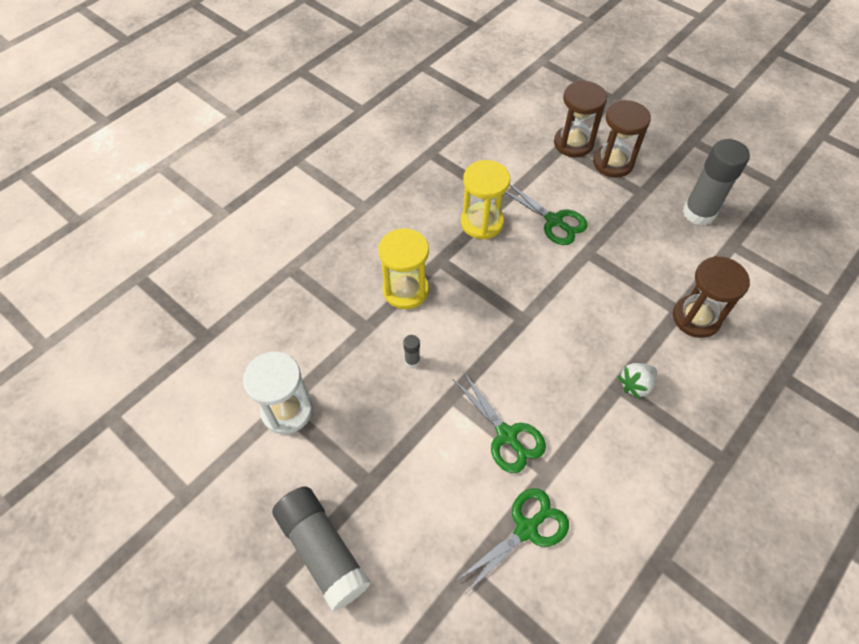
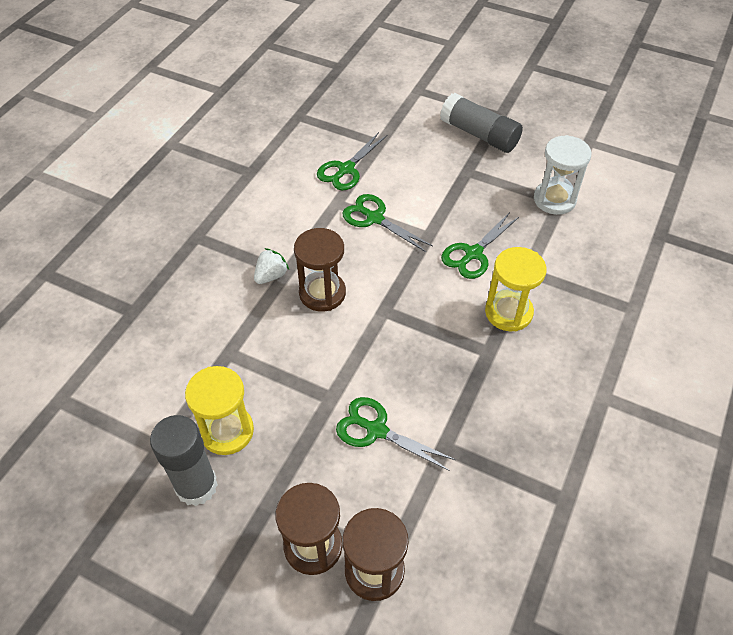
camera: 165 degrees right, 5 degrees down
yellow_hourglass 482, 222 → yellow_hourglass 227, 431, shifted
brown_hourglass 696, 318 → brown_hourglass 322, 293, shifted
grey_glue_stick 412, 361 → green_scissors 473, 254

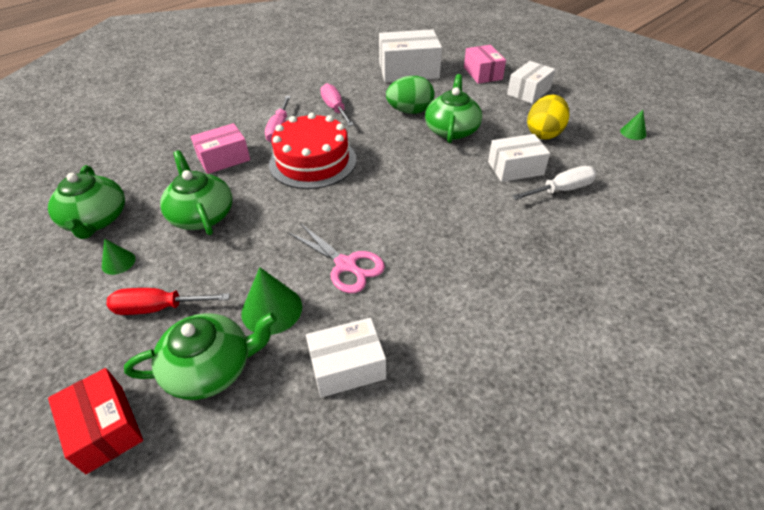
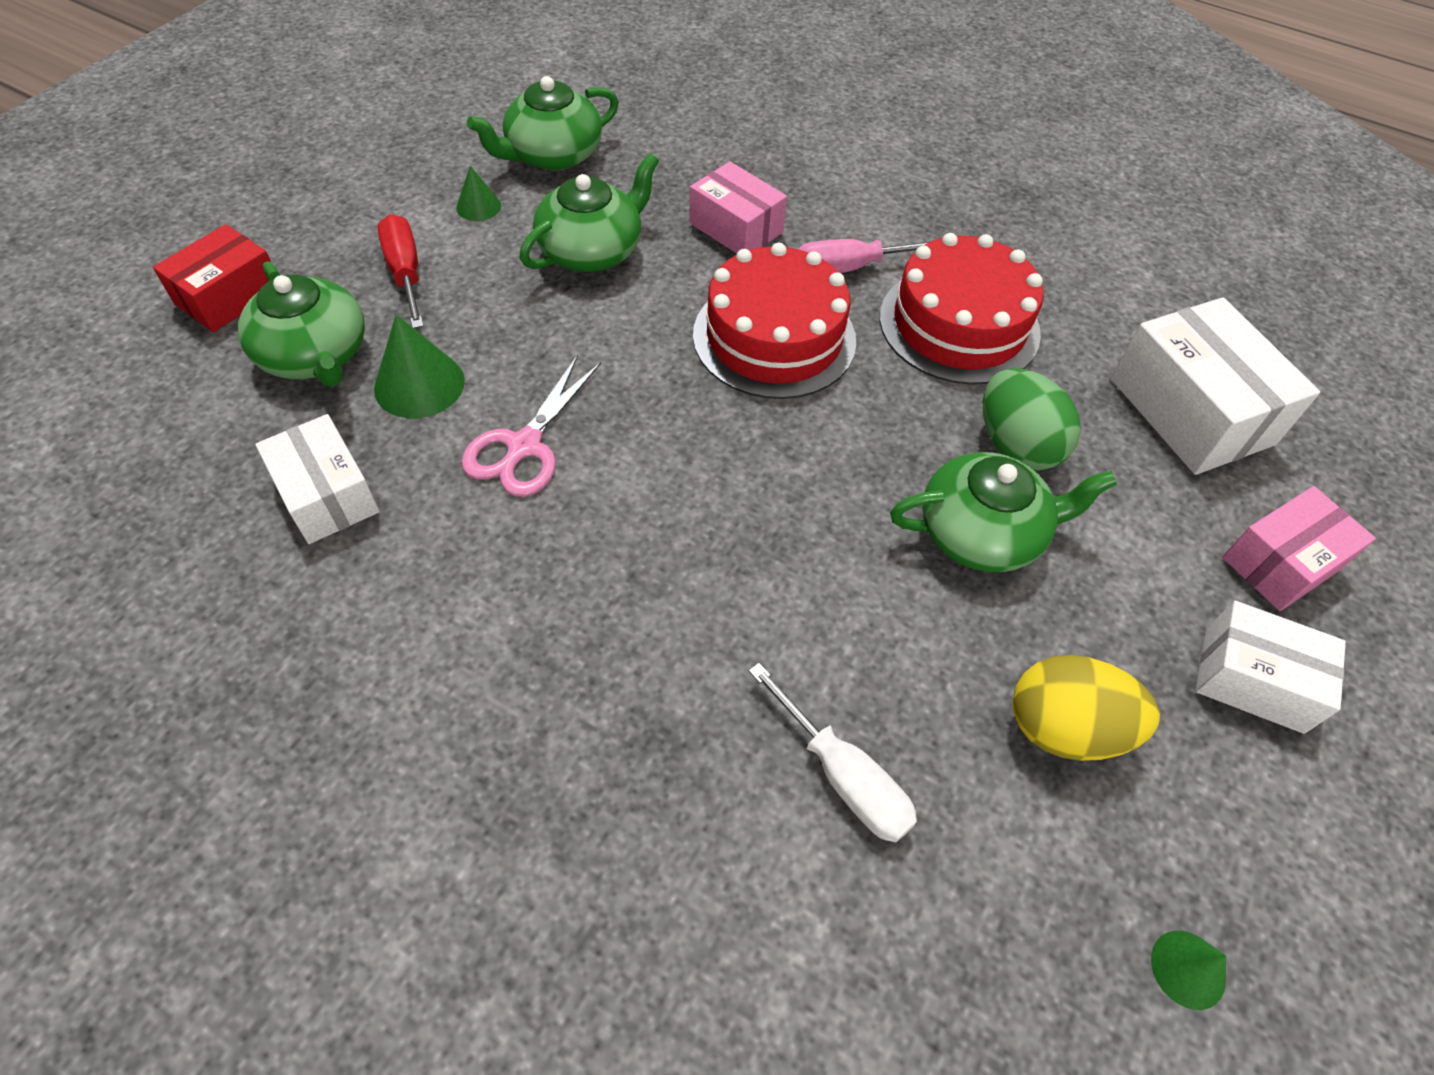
camera: 70 degrees right, 10 degrees up
pink_screwdriver 335, 109 → red_cake 959, 325
white_box 515, 168 → -

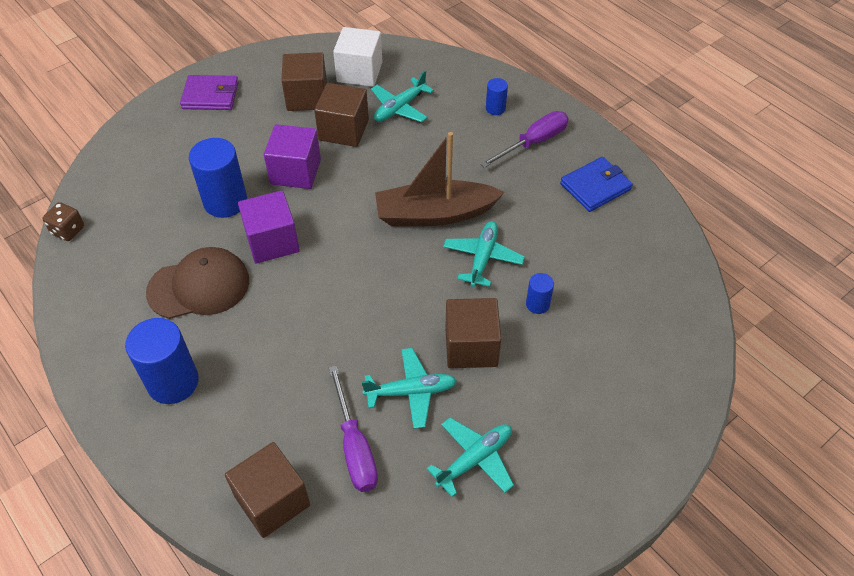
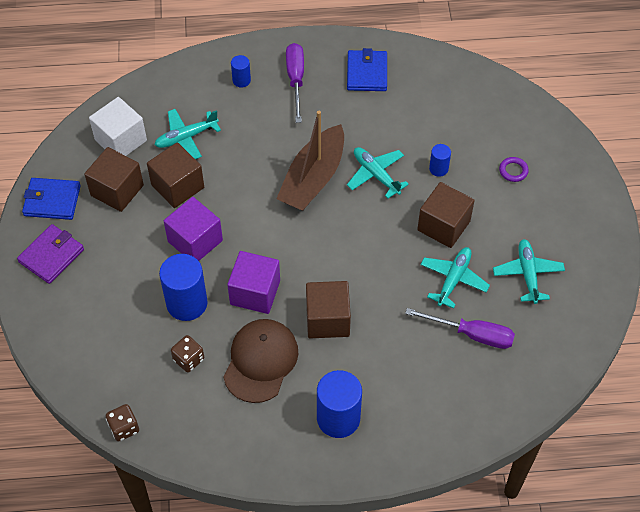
camera: 55 degrees left, 5 degrees up
- → blue_wallet 52, 200
turquoise_plane 400, 108 → turquoise_plane 186, 137, 75 degrees clockwise
- → brown_dice 188, 359
brown_cube 272, 501 → brown_cube 327, 319, shifted
- → purple_ring 513, 171

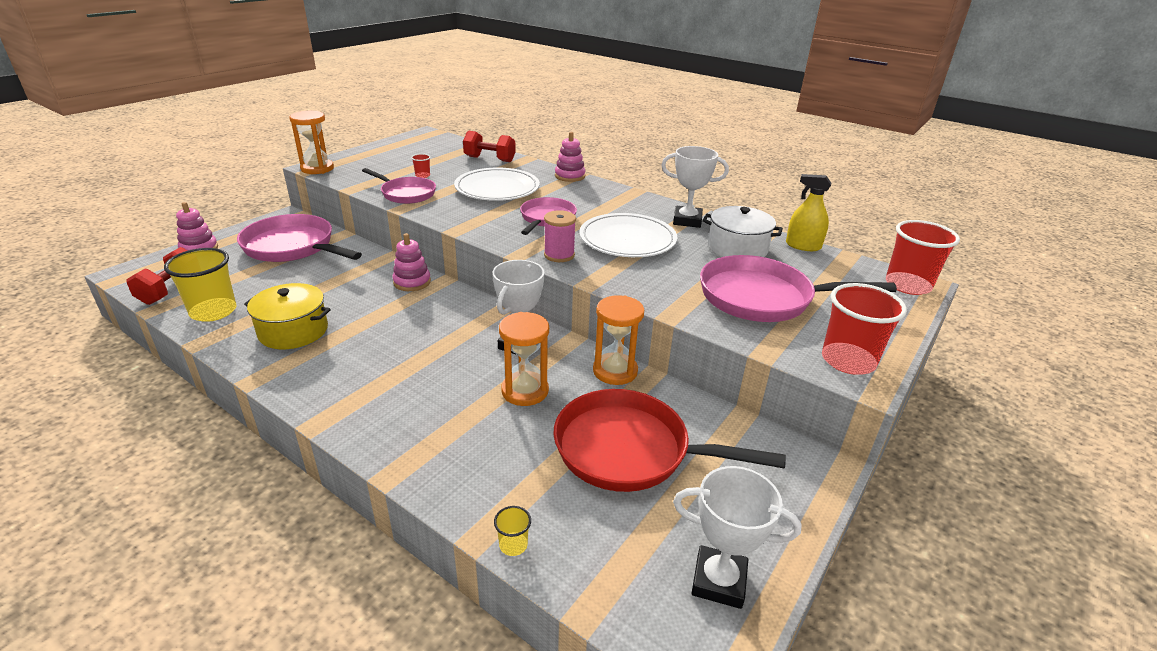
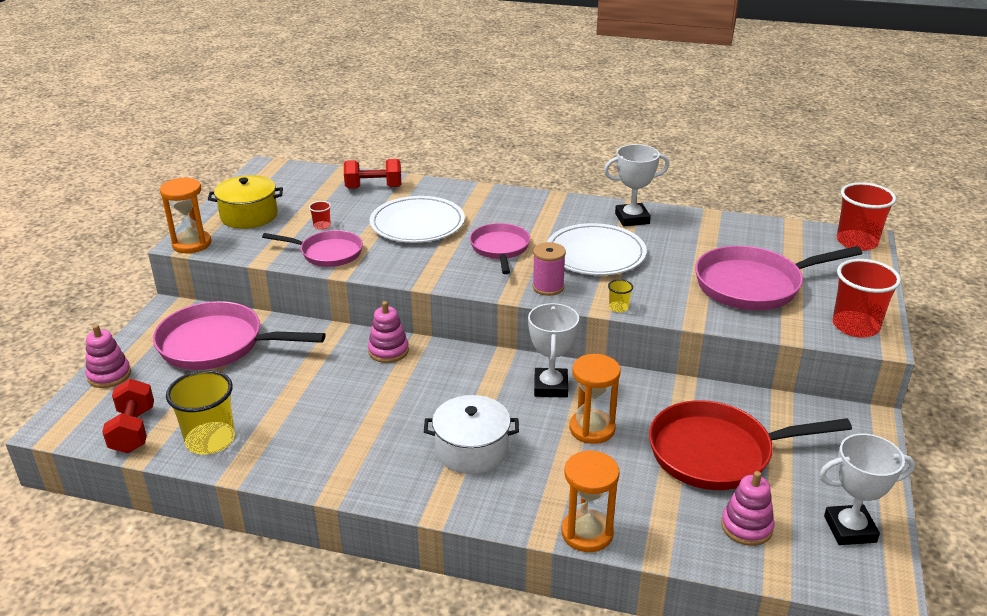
camera: 20 degrees left, 0 degrees up
yellow_pot 293, 331 → yellow_pot 249, 216, shifted
white_pot 737, 248 → white_pot 471, 450, shifted
orange_hourglass 615, 371 → orange_hourglass 587, 533, shifted
yellow_cup 513, 545 → yellow_cup 618, 307, shifted
pink_stacking_toy 570, 176 → pink_stacking_toy 746, 527, shifted
yellow_spray_bottle 803, 246 → -

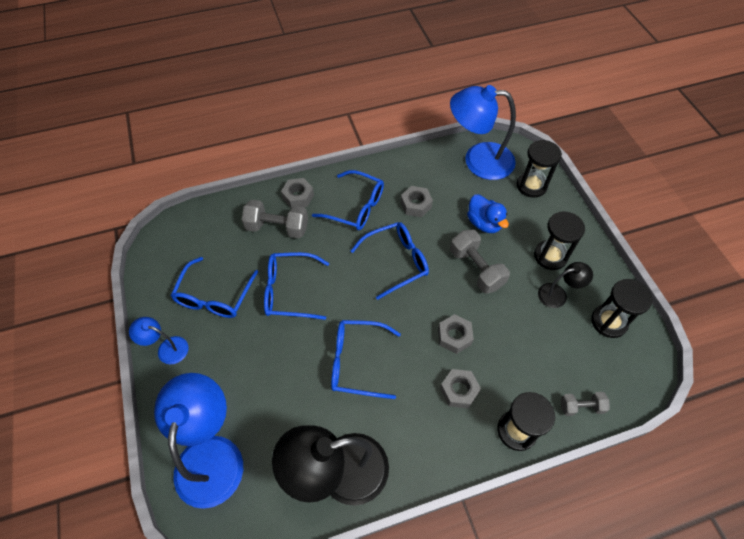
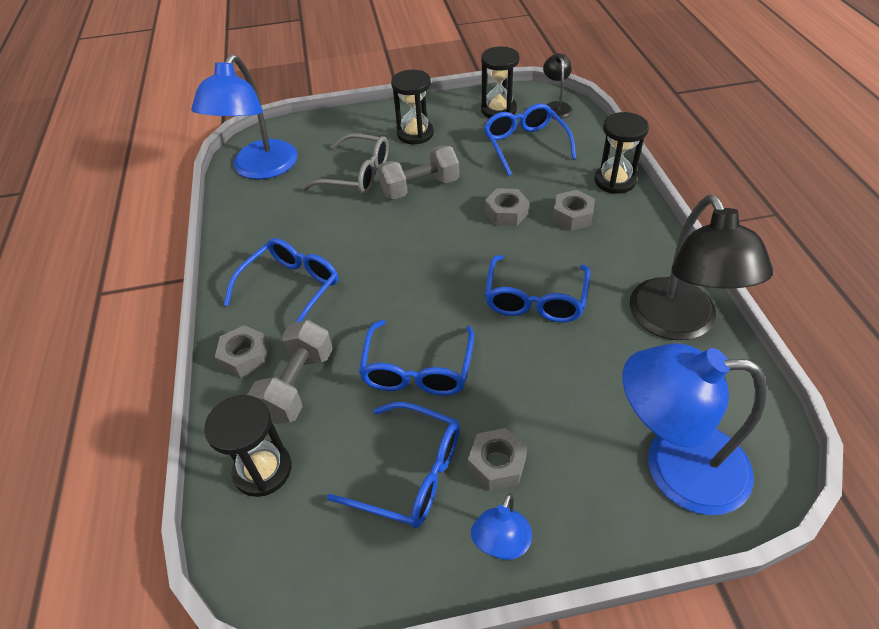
camera: 80 degrees left, 10 degrees down
black_hourglass 531, 186 → black_hourglass 263, 470, shifted
blue_duck 484, 223 → grey_glasses 357, 175
grey_nut 416, 205 → grey_nut 497, 464, shifted
blue_glasses 396, 261 → blue_glasses 525, 145, shifted
black_lamp 558, 294 → black_lamp 556, 107, shifted
grey_dumbbell 581, 407 → -

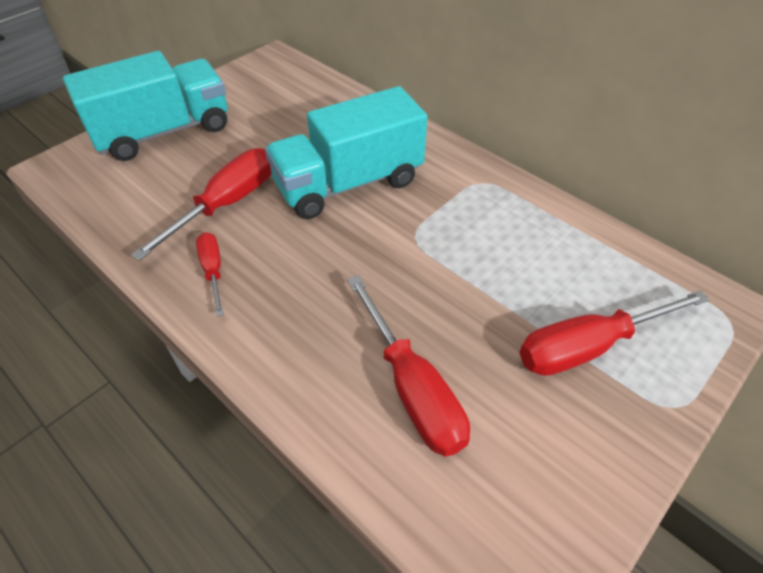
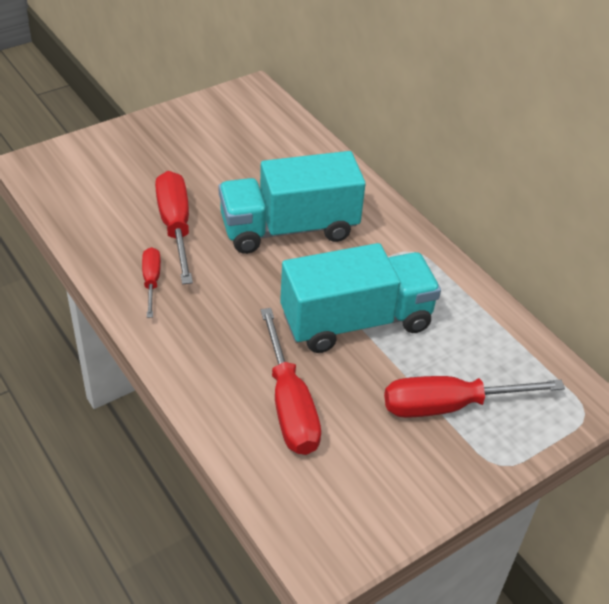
camera: 10 degrees right, 5 degrees down
red_screwdriver 226, 204 → red_screwdriver 175, 226, 60 degrees counterclockwise
turquoise_truck 164, 132 → turquoise_truck 356, 321, shifted

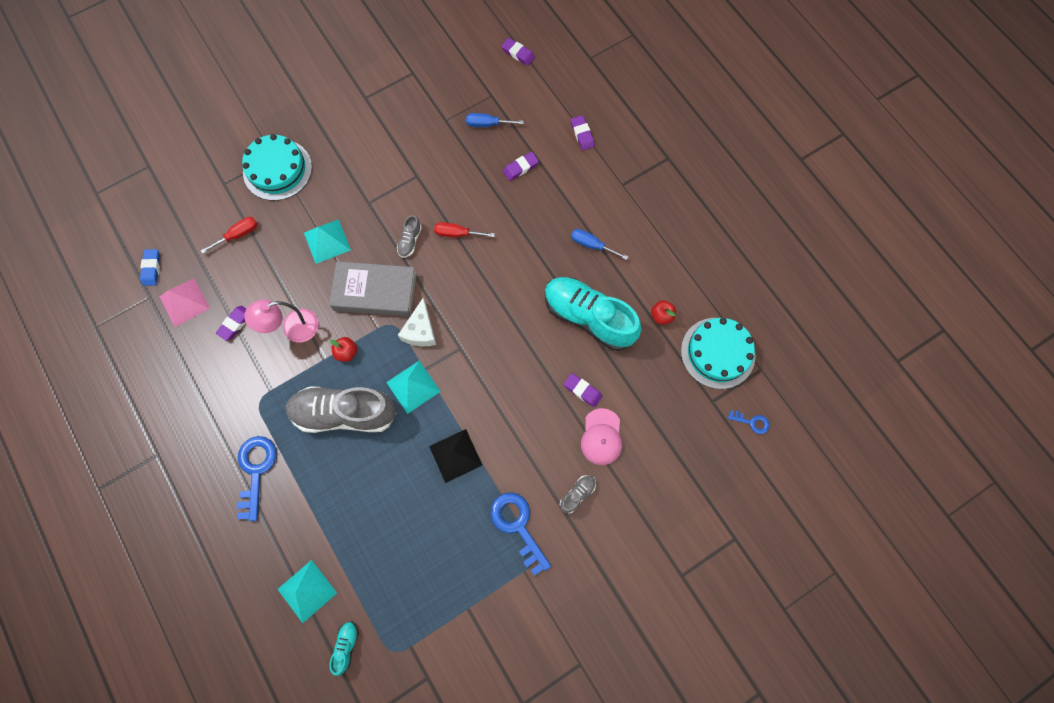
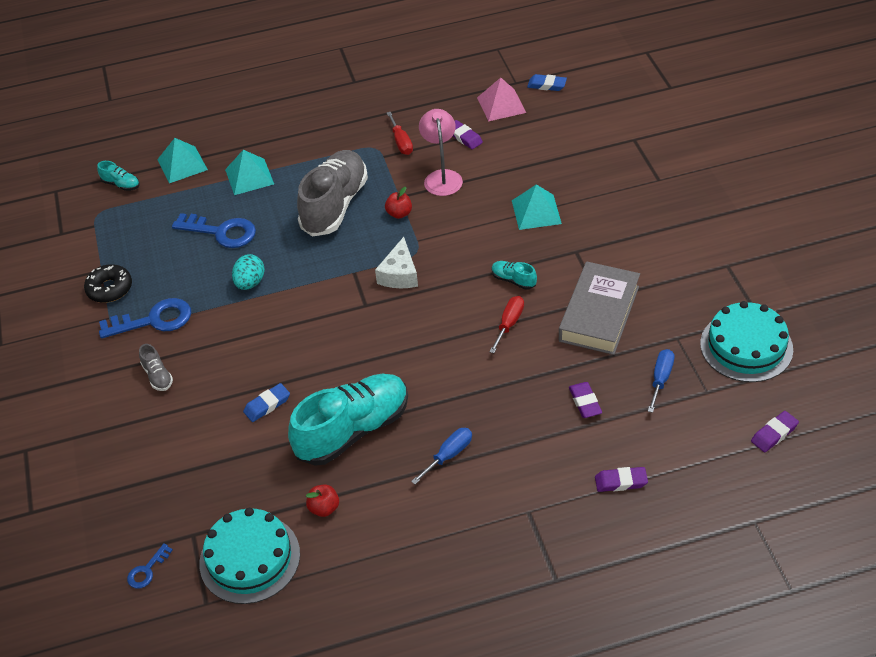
camera: 110 degrees right, 25 degrees down
- → black_donut 110, 289
blue_key 256, 471 → blue_key 221, 232, shifted
turquoise_pyramid 413, 387 → turquoise_pyramid 249, 176, shifted
black_pyramid 455, 455 → turquoise_egg 250, 283
purple_eraser 582, 391 → blue_eraser 267, 405
white_cheese 420, 330 → white_cheese 399, 274, 105 degrees counterclockwise
red_screwdriver 238, 235 → red_screwdriver 401, 142, shifted
grey_shoe 410, 241 → turquoise_shoe 513, 280
grey_book 375, 292 → grey_book 599, 313, shifted
turquoise_cake 277, 170 → turquoise_cake 746, 346, shifted
pink_cap 601, 437 → -

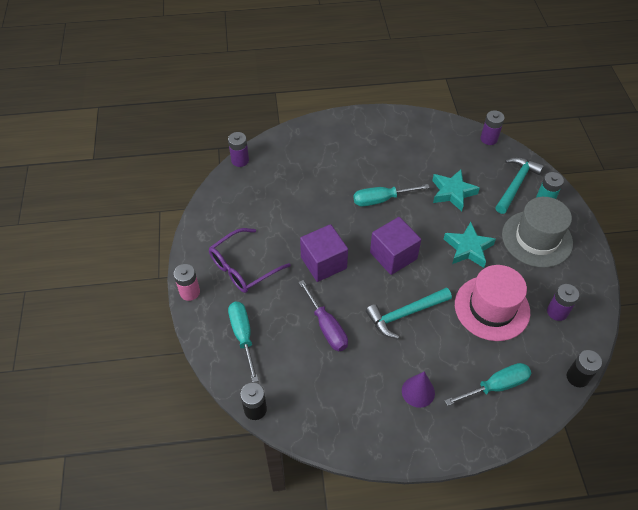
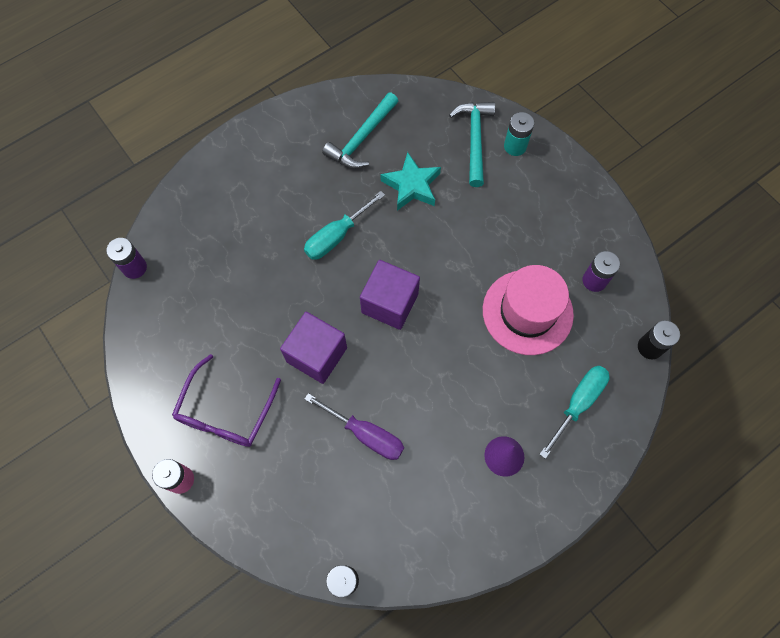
camera: 30 degrees left, 15 degrees up
turquoise_hammer 405, 314 → turquoise_hammer 362, 138, shifted
turquoise_screwdriver 243, 336 → -
turquoise_star 468, 248 → -
purple_battery 489, 139 → -
grey_hat 537, 239 → -

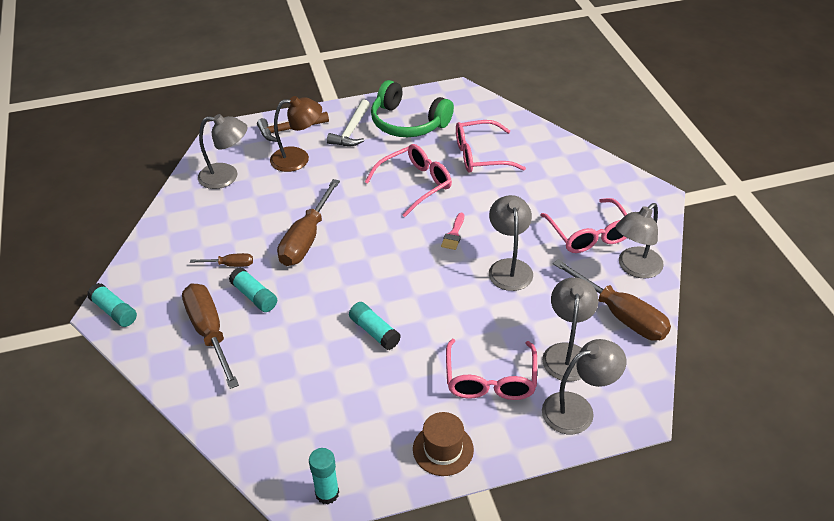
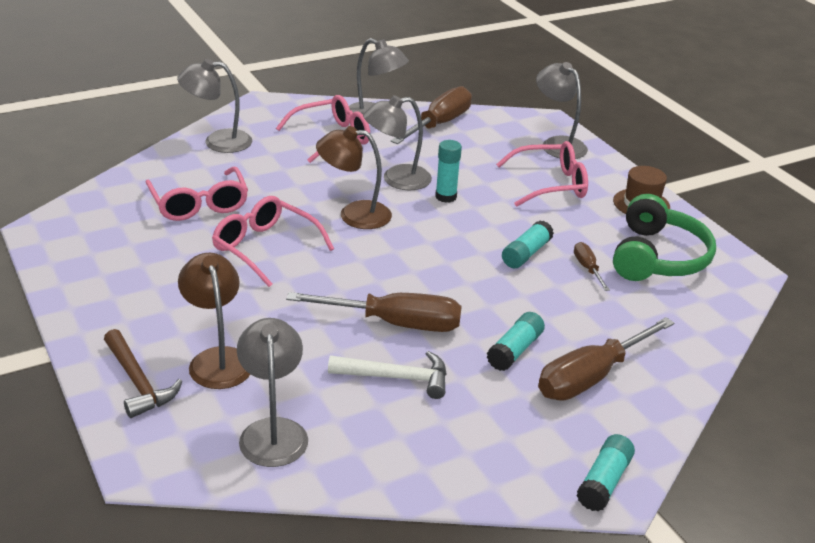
camera: 105 degrees left, 10 degrees down
grey_lamp 567, 353 → grey_lamp 218, 141, shifted
pink_brush 454, 234 → brown_lamp 354, 214
white_hammer 351, 131 → white_hammer 396, 377, shifted
turquoise_glue_stick 327, 493 → turquoise_glue_stick 446, 197, shifted
brown_screwdriver 231, 265 → brown_screwdriver 587, 268, shifted
green_headphones 408, 123 → green_headphones 657, 257, shifted

